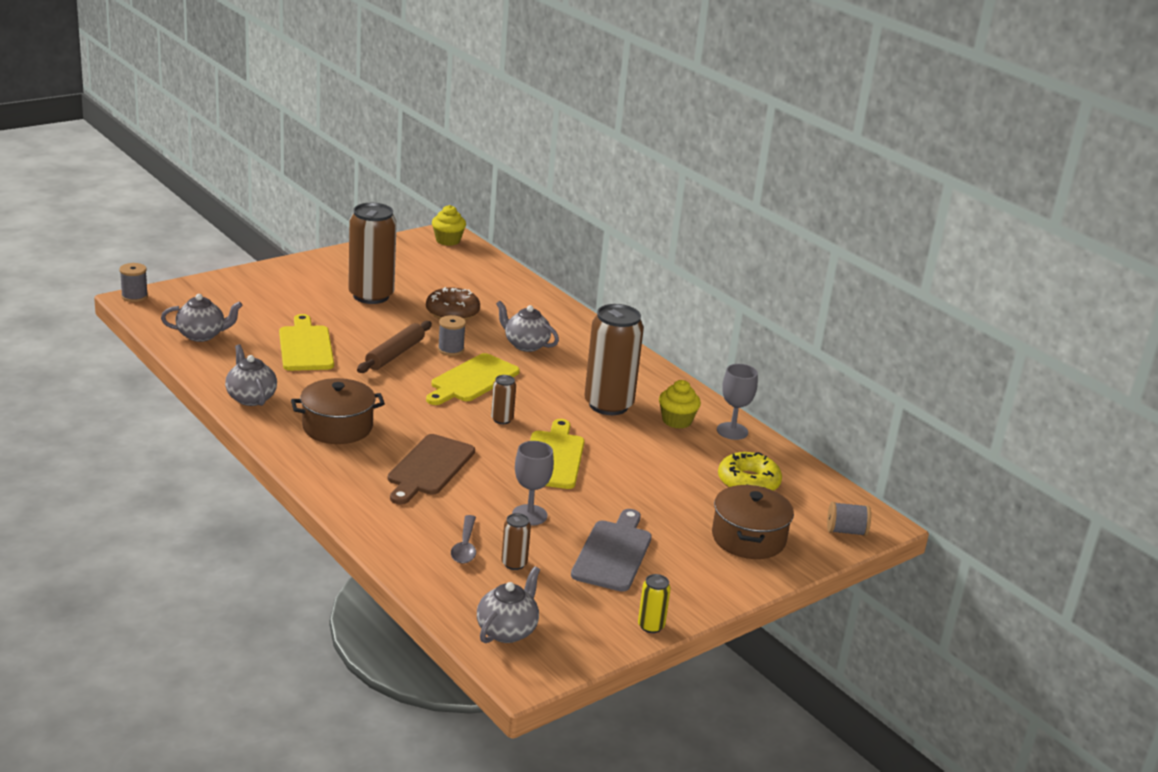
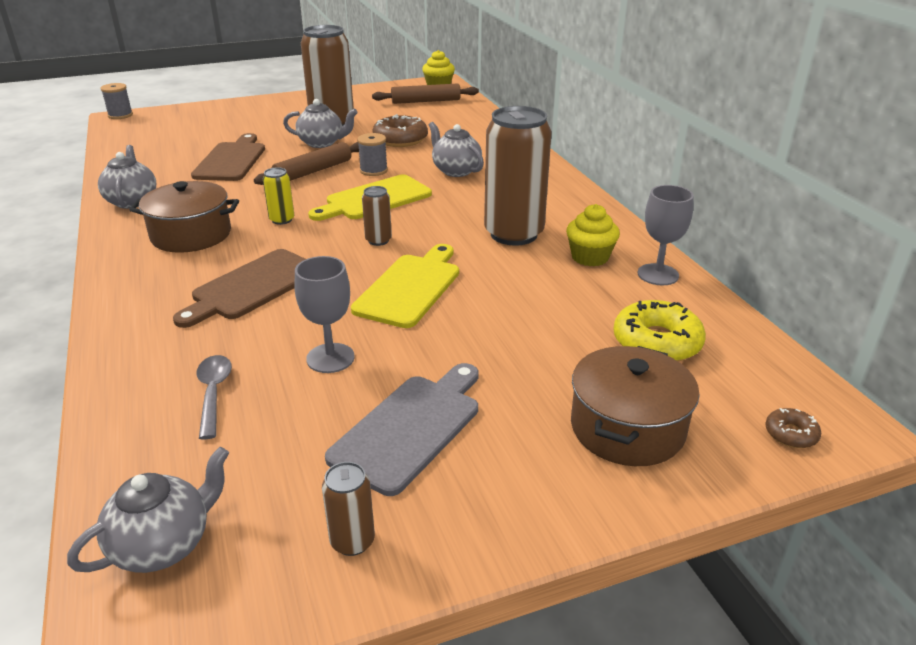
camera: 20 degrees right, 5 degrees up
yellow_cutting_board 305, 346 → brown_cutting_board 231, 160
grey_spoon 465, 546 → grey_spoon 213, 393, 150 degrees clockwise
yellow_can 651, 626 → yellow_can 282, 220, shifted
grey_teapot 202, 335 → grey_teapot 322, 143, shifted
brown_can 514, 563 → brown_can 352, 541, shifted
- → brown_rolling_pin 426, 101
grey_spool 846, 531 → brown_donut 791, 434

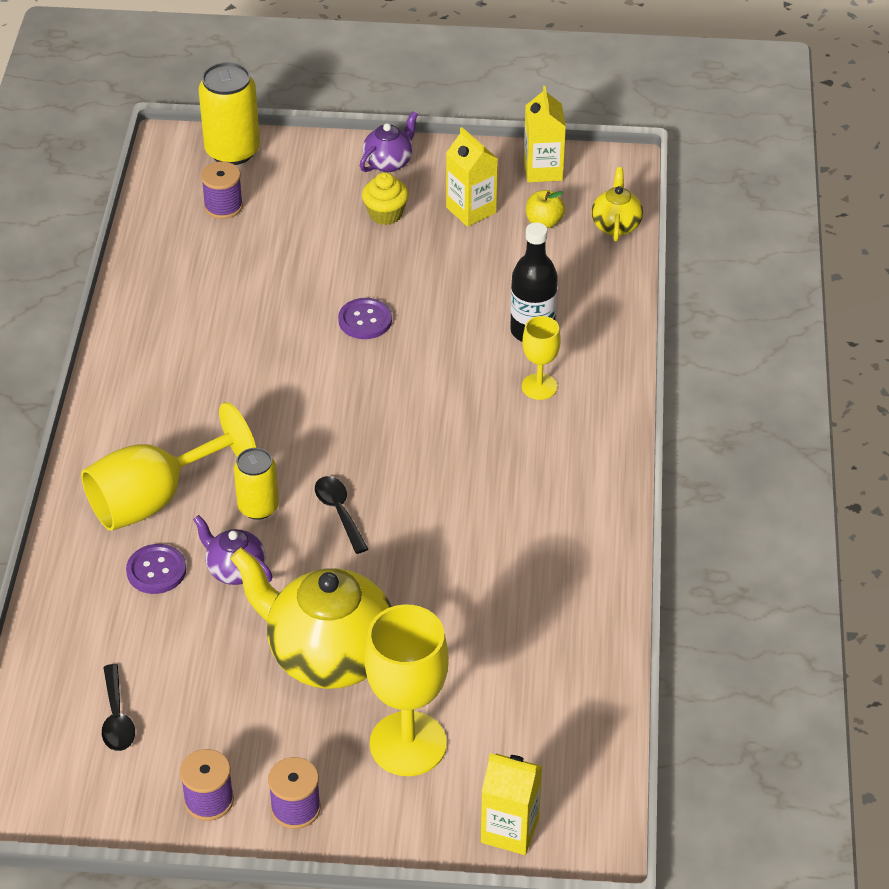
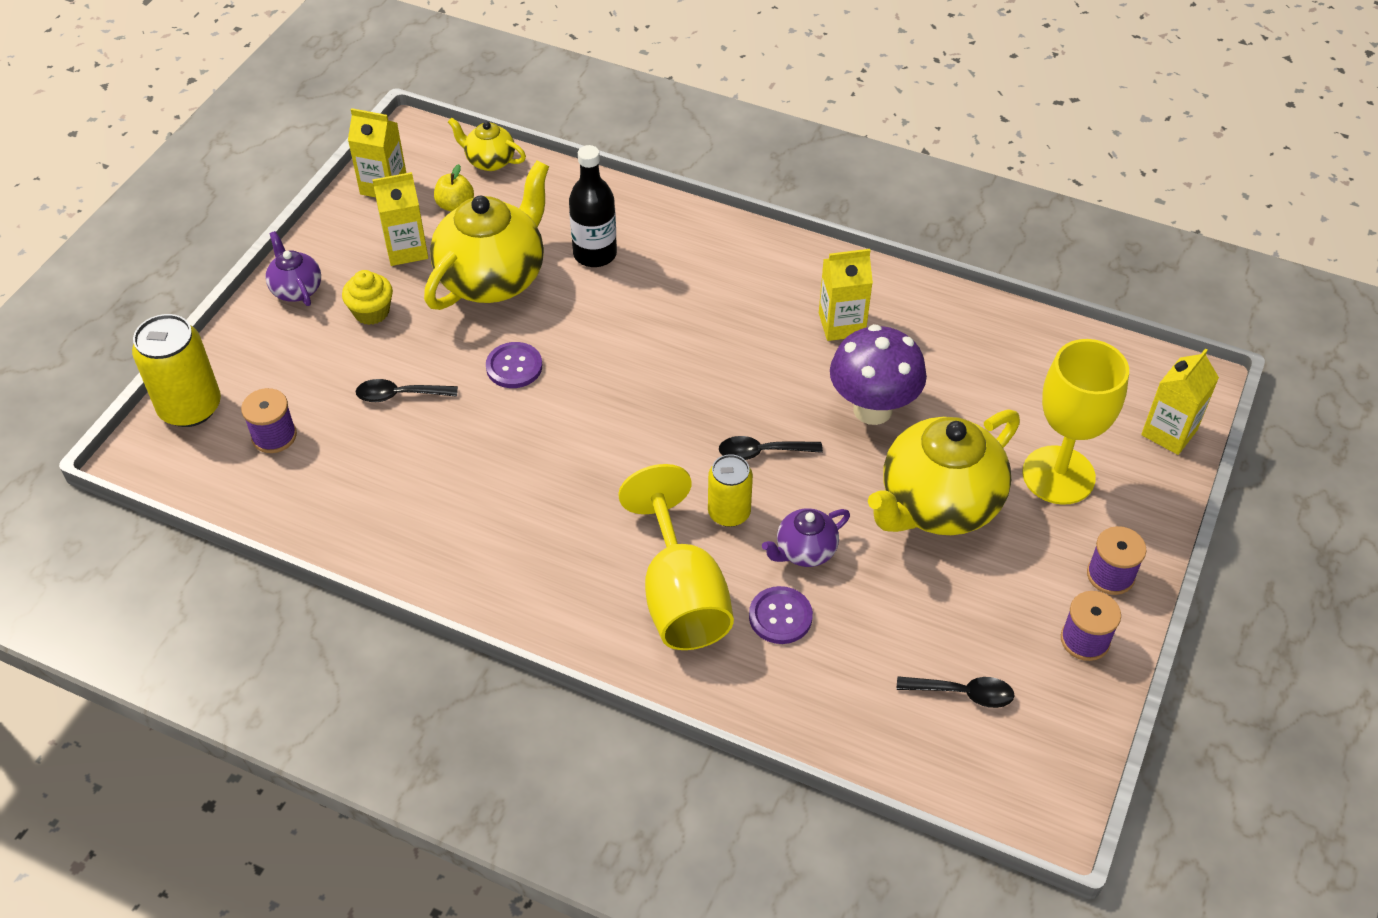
camera: 70 degrees left, 5 degrees up
- → black_spoon 399, 395
- → yellow_teapot 493, 278
- → yellow_carton 841, 324
- → purple_mushroom 872, 409
yellow_goblet 539, 386 → -

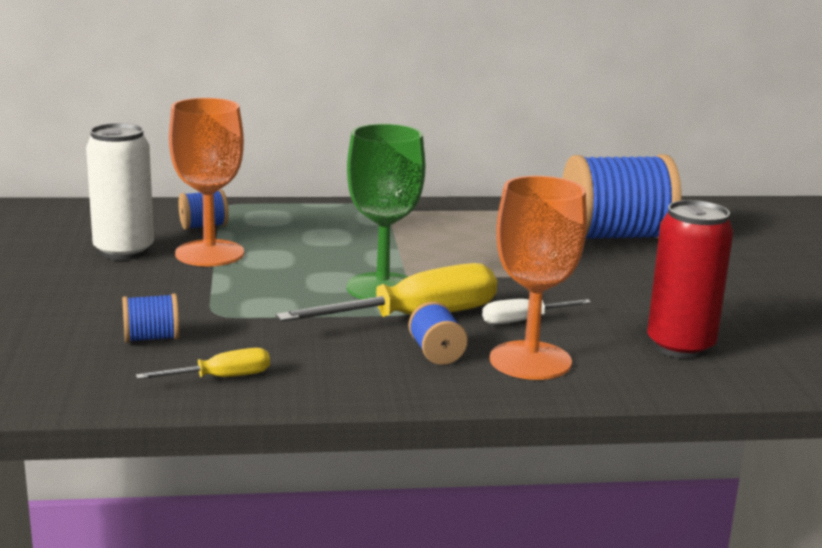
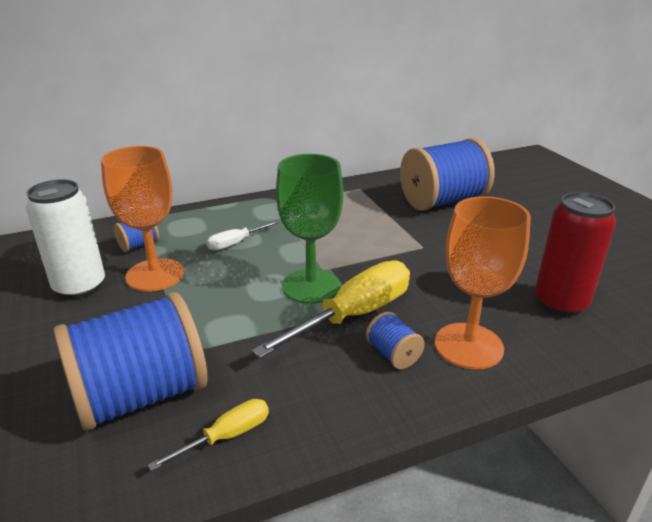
camera: 15 degrees left, 10 degrees up
blue_spool 152, 338 → blue_spool 141, 395, x2.34
white_screwdriver 523, 321 → white_screwdriver 235, 243, shifted

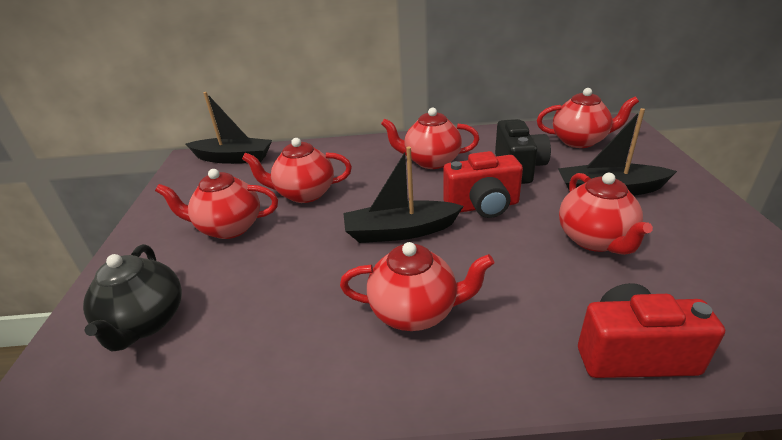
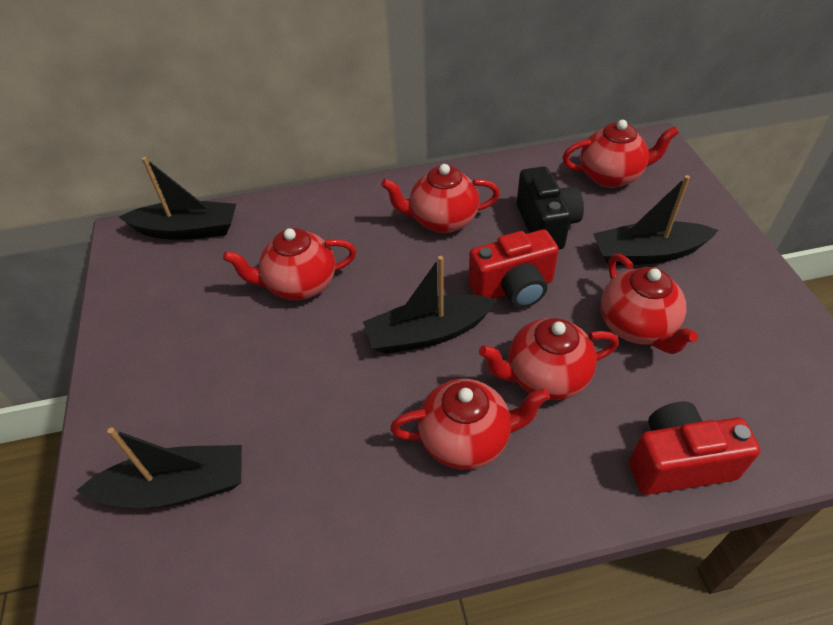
camera: 10 degrees left, 15 degrees up
black_teapot 146, 322 → black_boat 176, 487
red_teapot 229, 228 → red_teapot 545, 377, shifted

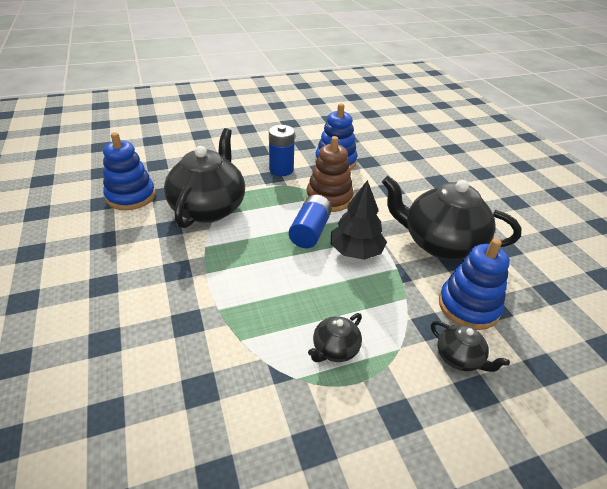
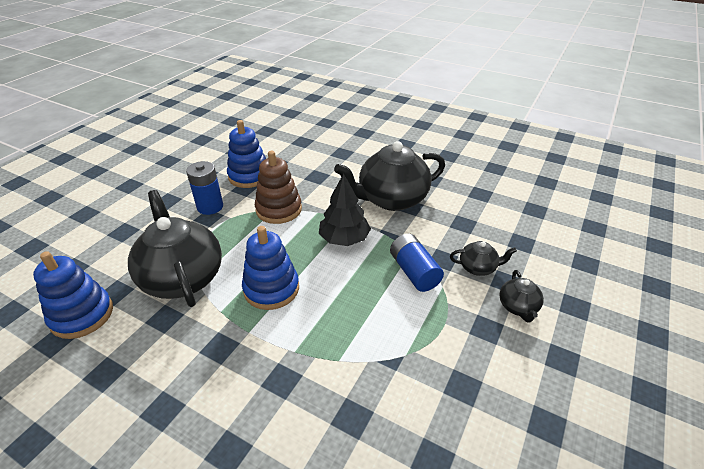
camera: 40 degrees left, 0 degrees up
blue_stacking_toy 468, 306 → blue_stacking_toy 271, 289, shifted
blue_battery 310, 231 → blue_battery 414, 272, shifted
black_teapot 335, 349 → black_teapot 518, 307, shifted

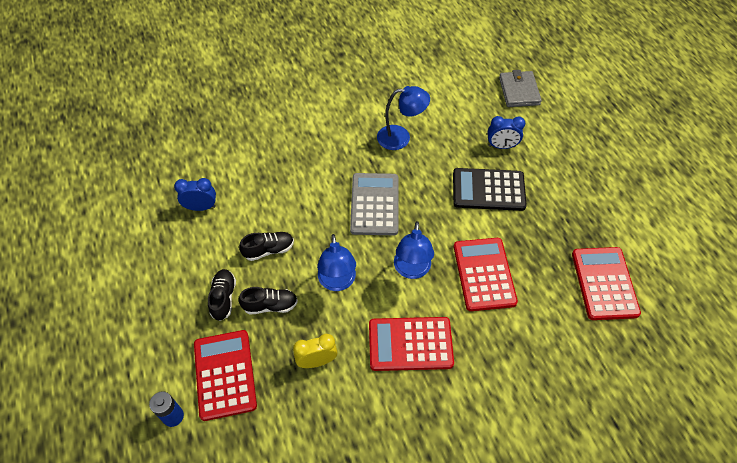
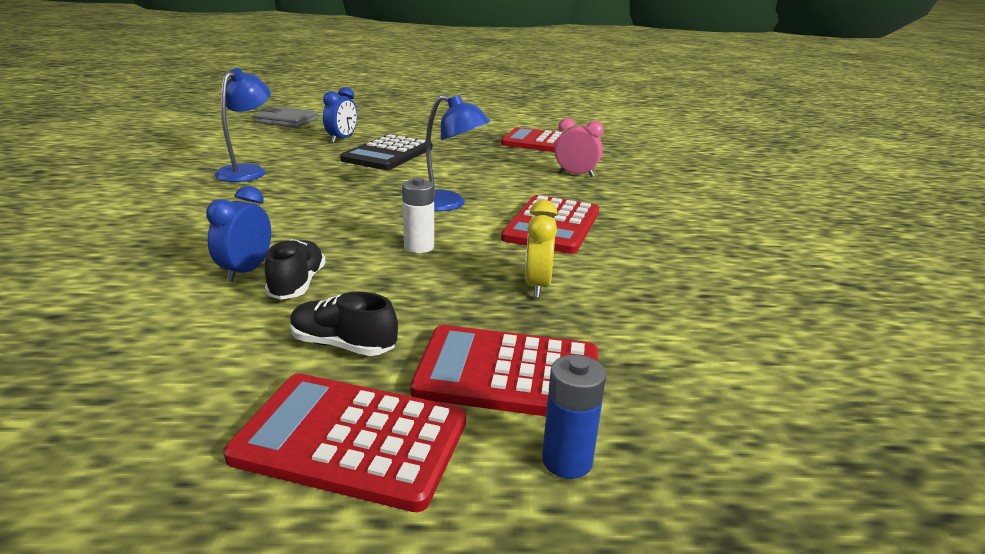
camera: 70 degrees left, 30 degrees down
blue_clock 201, 207 → blue_clock 246, 271, shifted
red_calculator 484, 274 → red_calculator 351, 439, shifted
blue_lamp 337, 282 → white_battery 419, 247
- → pink_clock 576, 174
black_shoe 270, 305 → -
grey_calculator 374, 204 → -

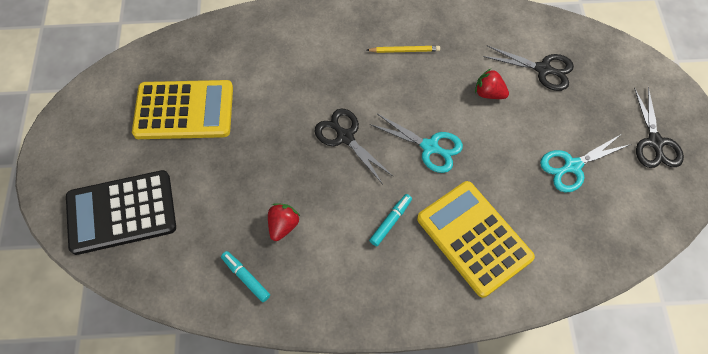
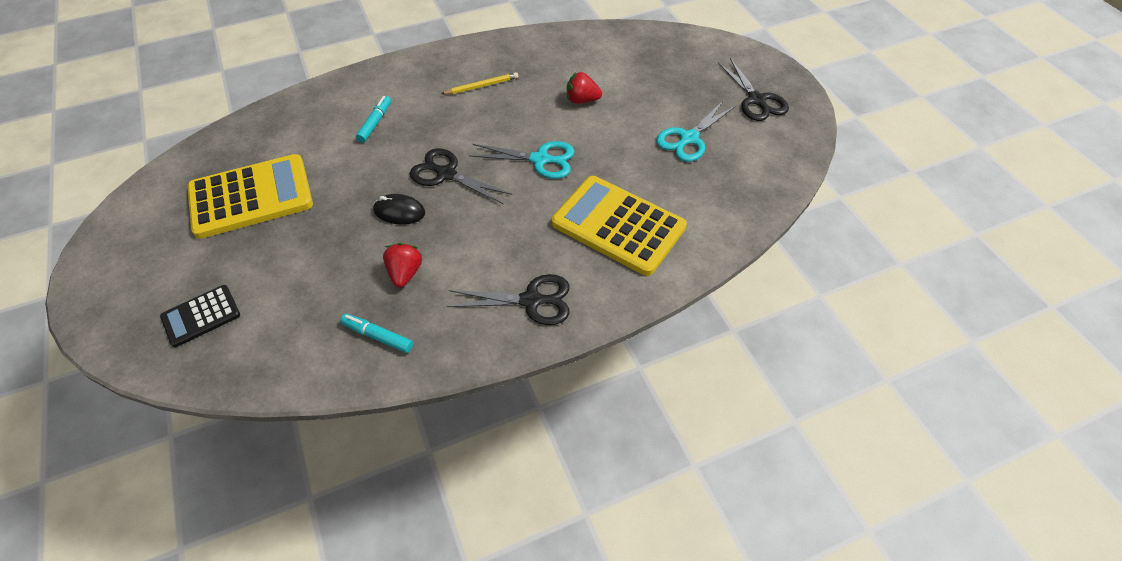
camera: 20 degrees left, 10 degrees down
black_calculator 121, 212 → black_calculator 201, 316, x0.52
turquoise_marker 390, 221 → turquoise_marker 375, 123, shifted
- → black_mouse 399, 211
black_scissors 543, 69 → black_scissors 531, 300, shifted

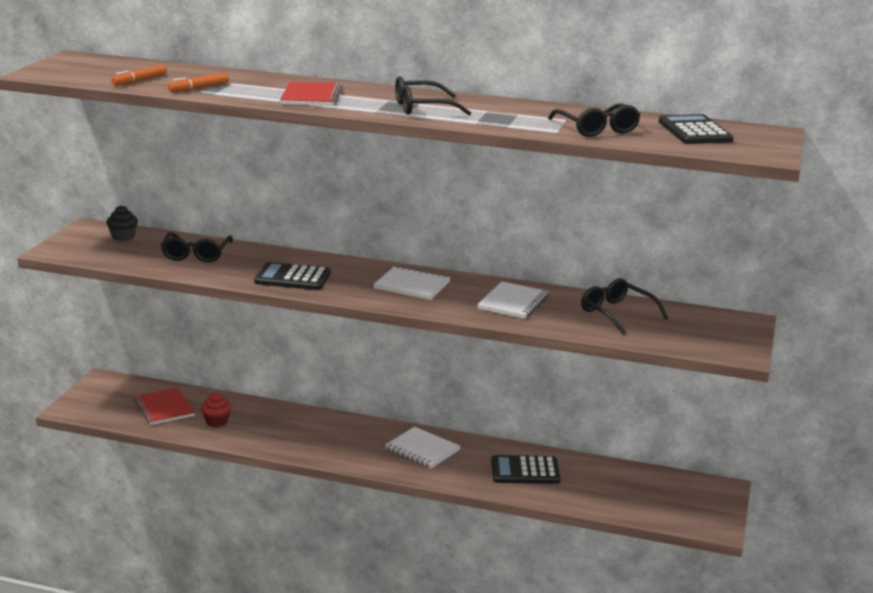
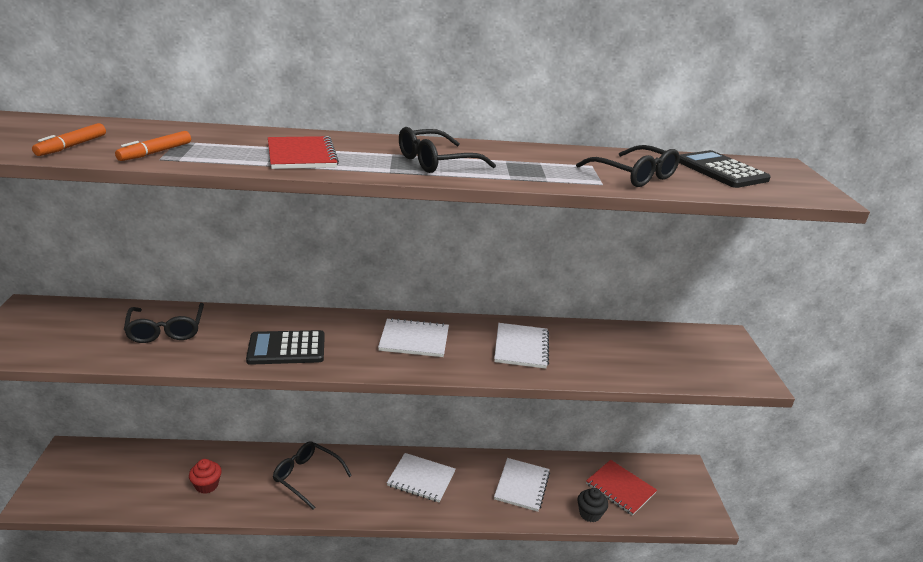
camera: 20 degrees left, 5 degrees up
black_glasses 617, 313 → black_glasses 307, 477, shifted
black_calculator 525, 471 → white_notebook 522, 485
black_cupcake 123, 237 → black_cupcake 590, 513, shifted
red_notebook 164, 408 → red_notebook 620, 488, shifted

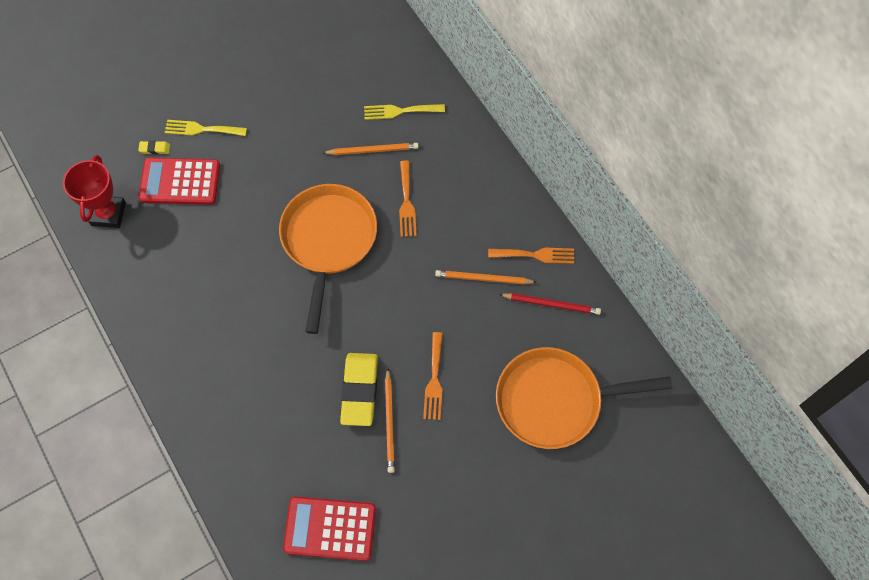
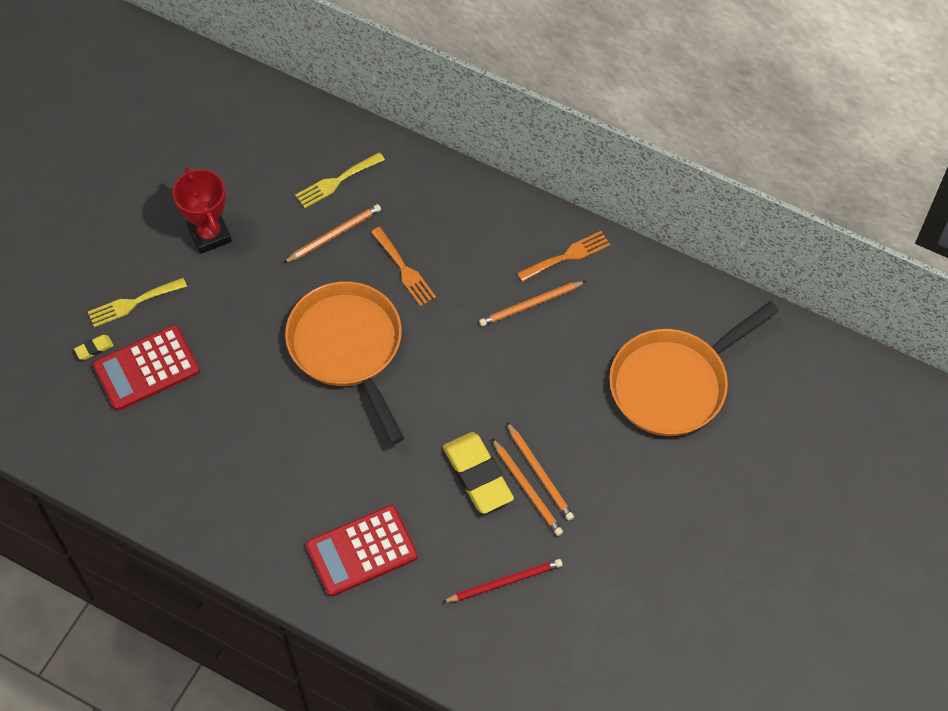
camera: 30 degrees left, 5 degrees down
red_trophy 108, 214 → red_trophy 209, 235, shifted
red_calculator 330, 529 → red_calculator 362, 551, shifted
red_pencil 551, 304 → red_pencil 504, 582, shifted
- → orange_pencil 540, 473
orange_fork 434, 380 → -

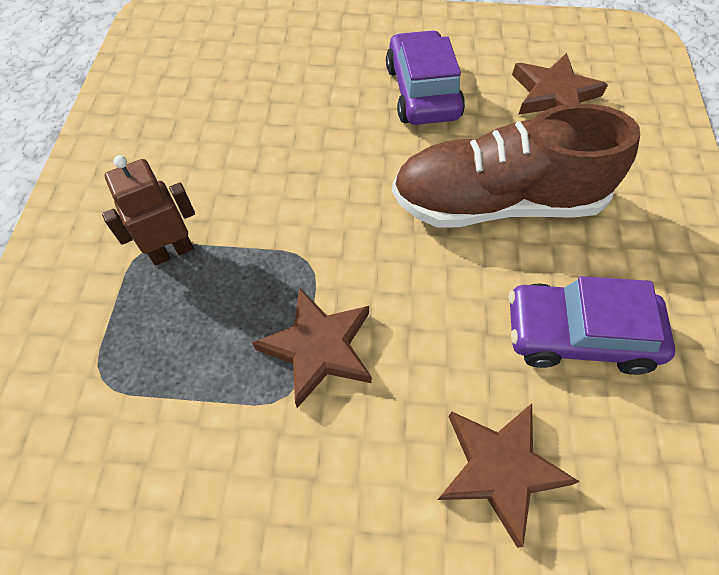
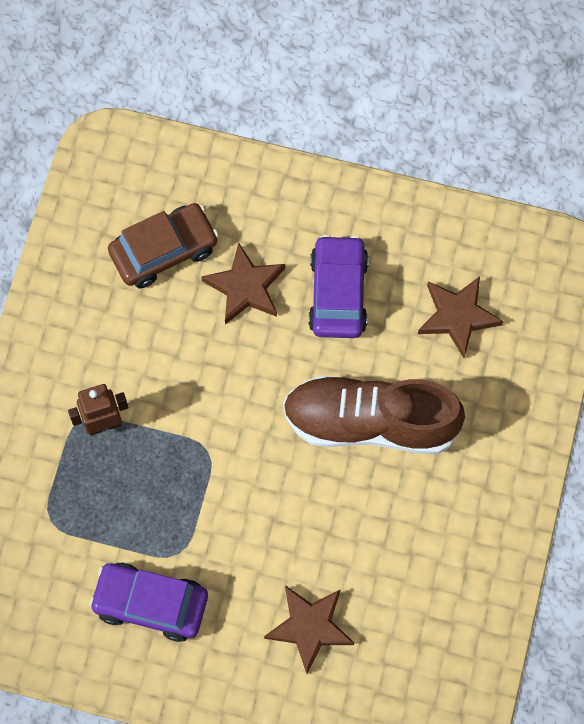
camera: 10 degrees right, 10 degrees up
purple_car 578, 335 → purple_car 150, 604, shifted
- → brown_car 164, 251
brown_star 318, 348 → brown_star 245, 287, shifted

